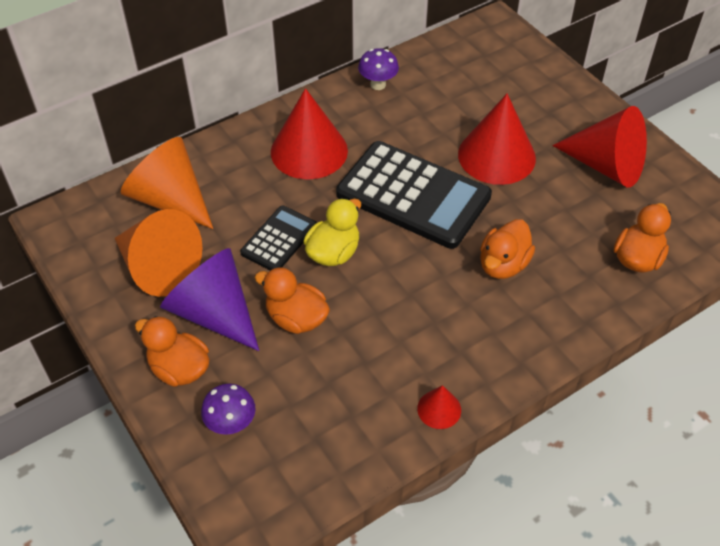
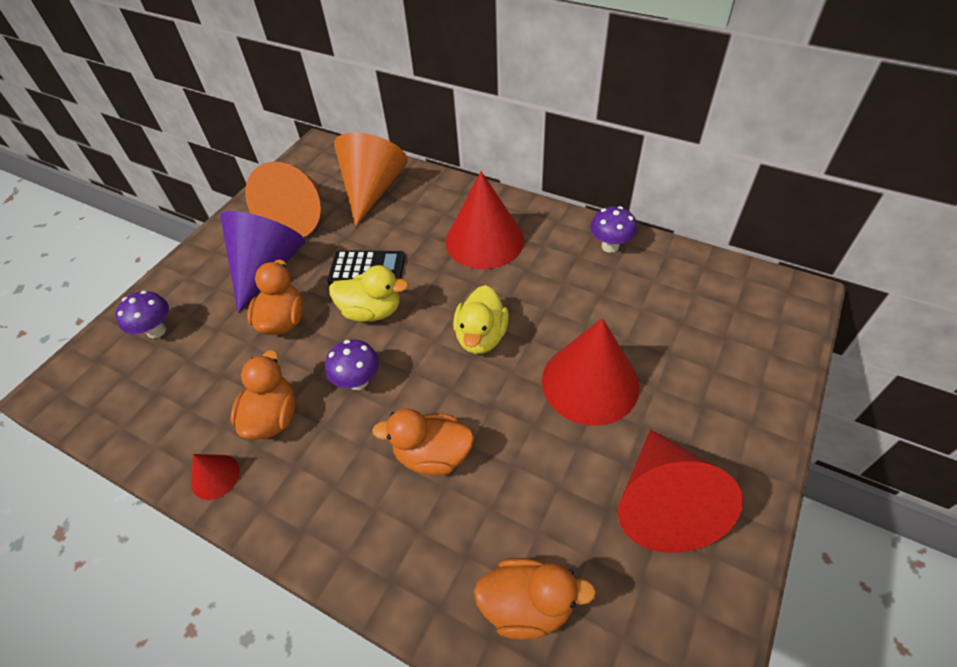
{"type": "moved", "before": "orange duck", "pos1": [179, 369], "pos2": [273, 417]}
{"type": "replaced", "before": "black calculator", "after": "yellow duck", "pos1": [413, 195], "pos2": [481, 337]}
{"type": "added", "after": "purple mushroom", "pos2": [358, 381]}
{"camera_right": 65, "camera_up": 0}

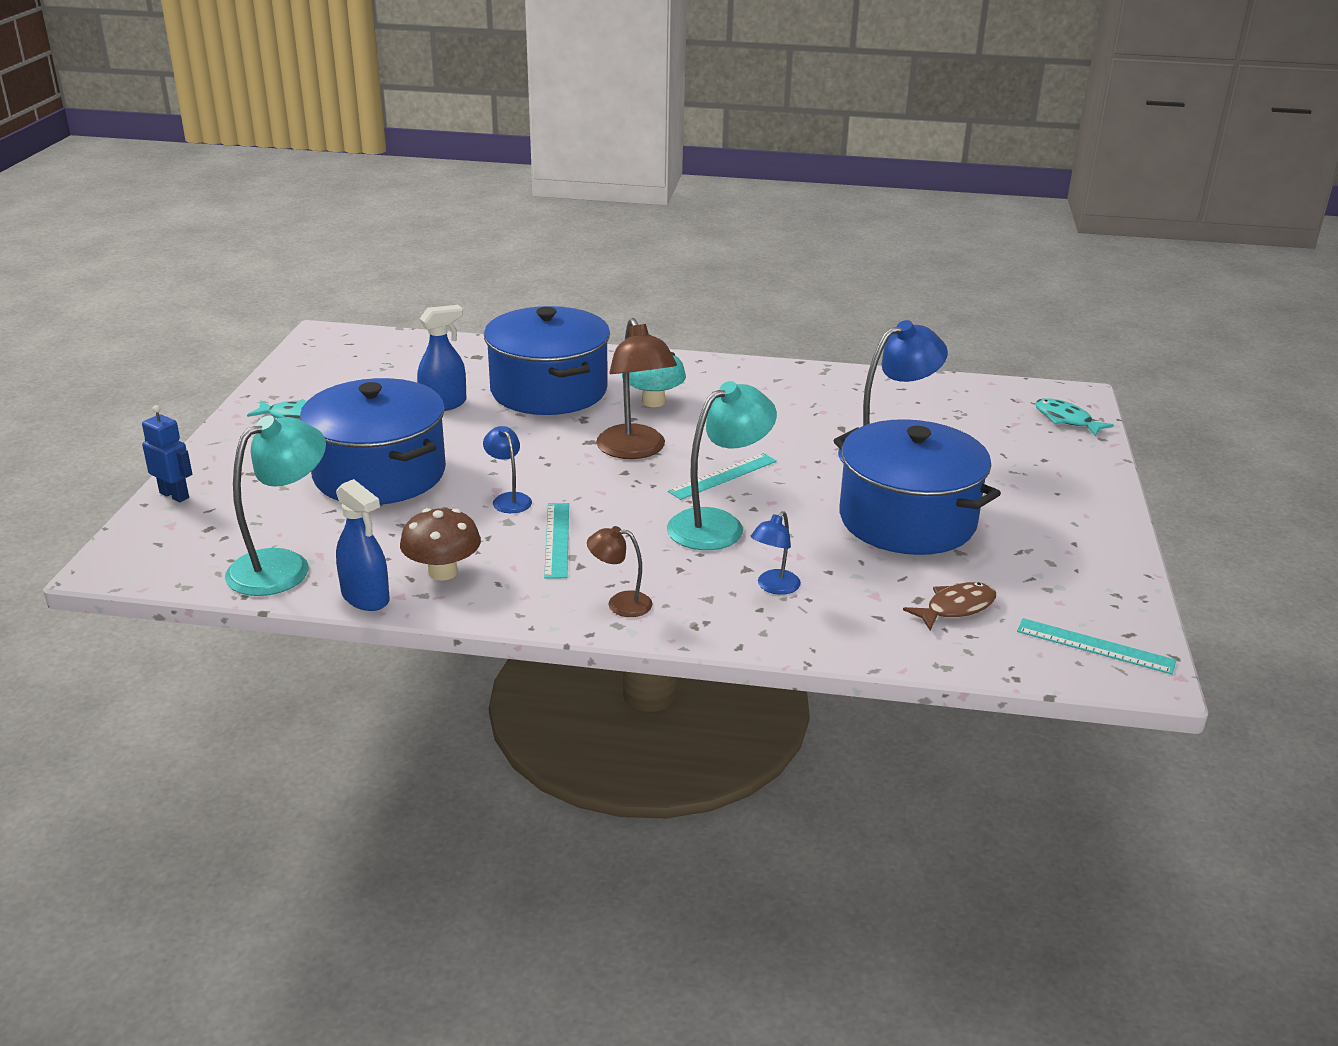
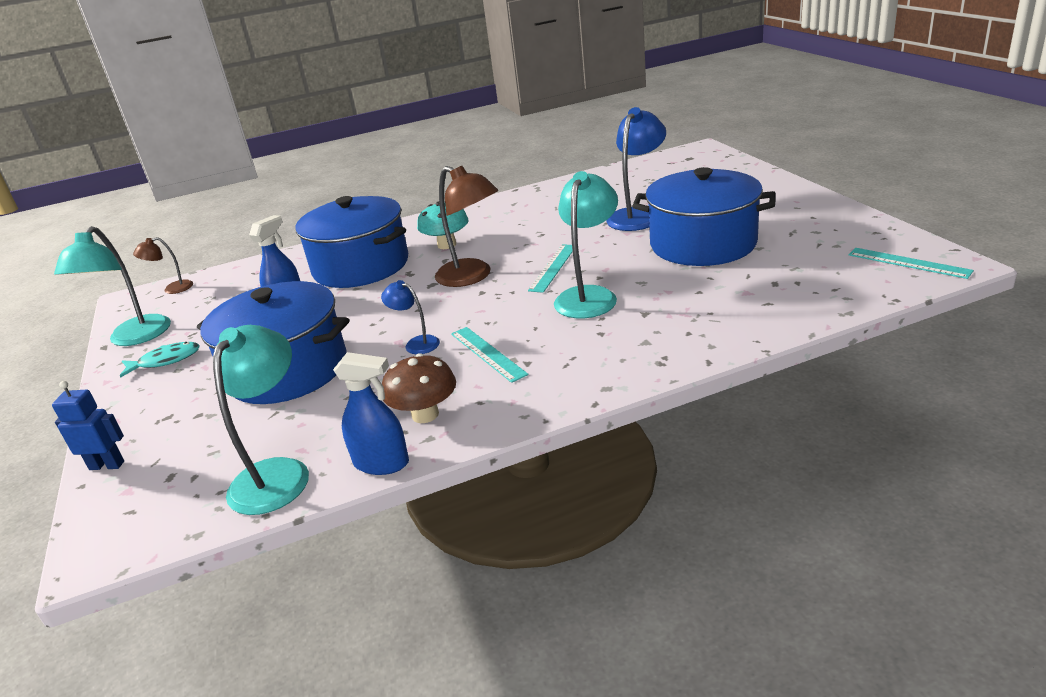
{"type": "moved", "before": "brown lamp", "pos1": [620, 603], "pos2": [172, 289]}
{"type": "removed", "before": "blue lamp", "pos1": [774, 587]}
{"type": "removed", "before": "brown fish", "pos1": [956, 608]}
{"type": "turned", "before": "turquoise ruler", "pos1": [1095, 646], "pos2": [908, 263], "turn": 45}
{"type": "removed", "before": "turquoise fish", "pos1": [1066, 420]}
{"type": "added", "after": "turquoise lamp", "pos2": [134, 338]}
{"camera_right": -25, "camera_up": 0}

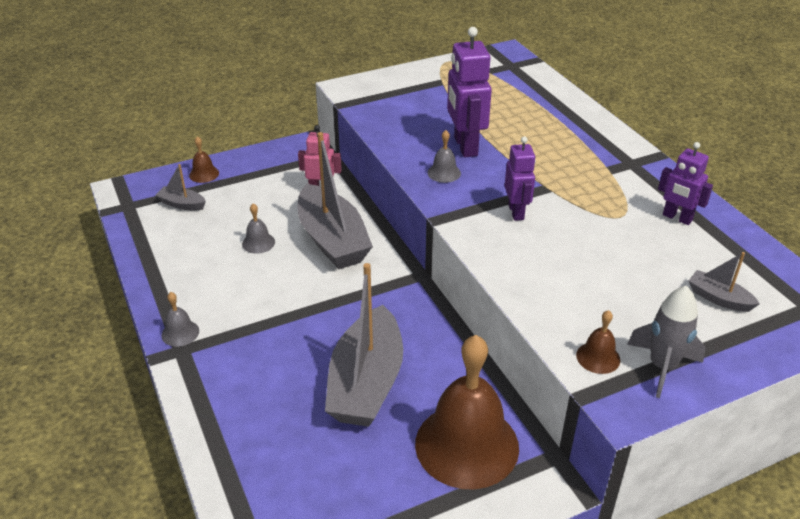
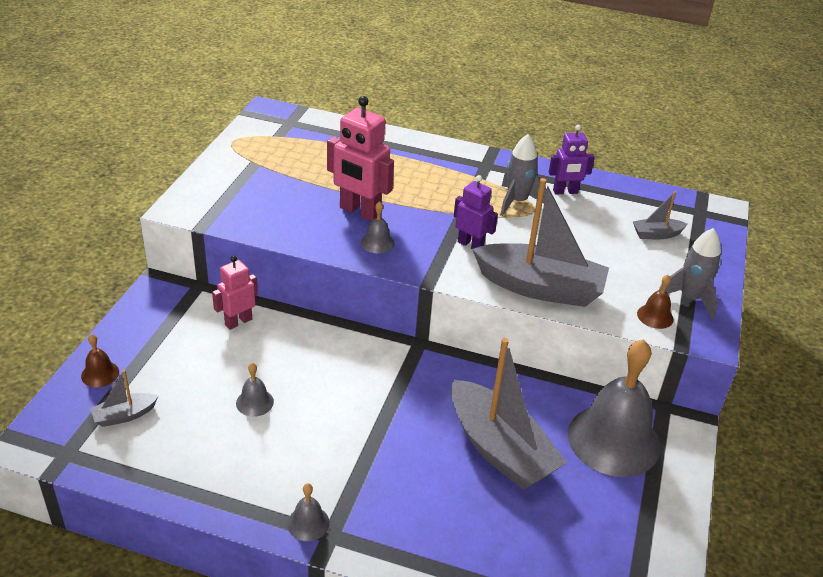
{"type": "moved", "before": "grey boat", "pos1": [332, 240], "pos2": [540, 288]}
{"type": "recoloured", "before": "brown bell", "after": "grey bell", "pos1": [467, 445], "pos2": [613, 440]}
{"type": "recoloured", "before": "purple robot", "after": "pink robot", "pos1": [465, 146], "pos2": [359, 212]}
{"type": "added", "after": "grey rocket", "pos2": [517, 202]}
{"camera_right": -50, "camera_up": 0}

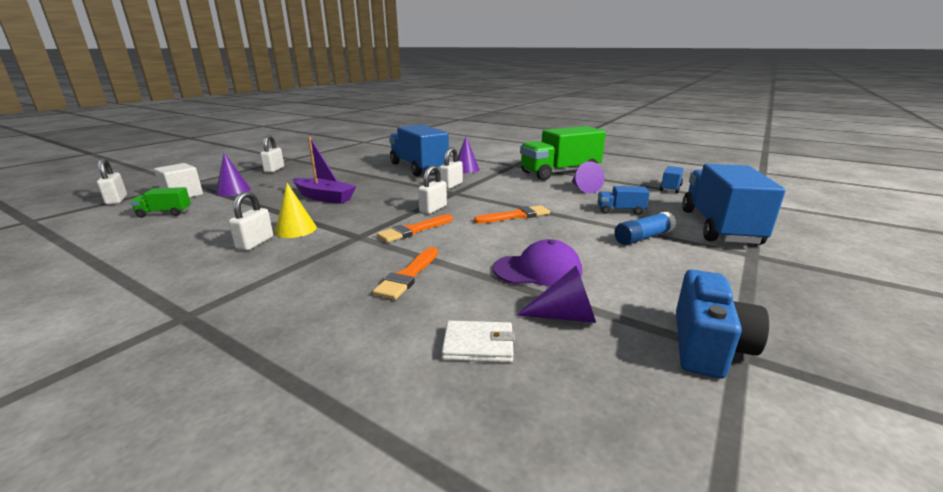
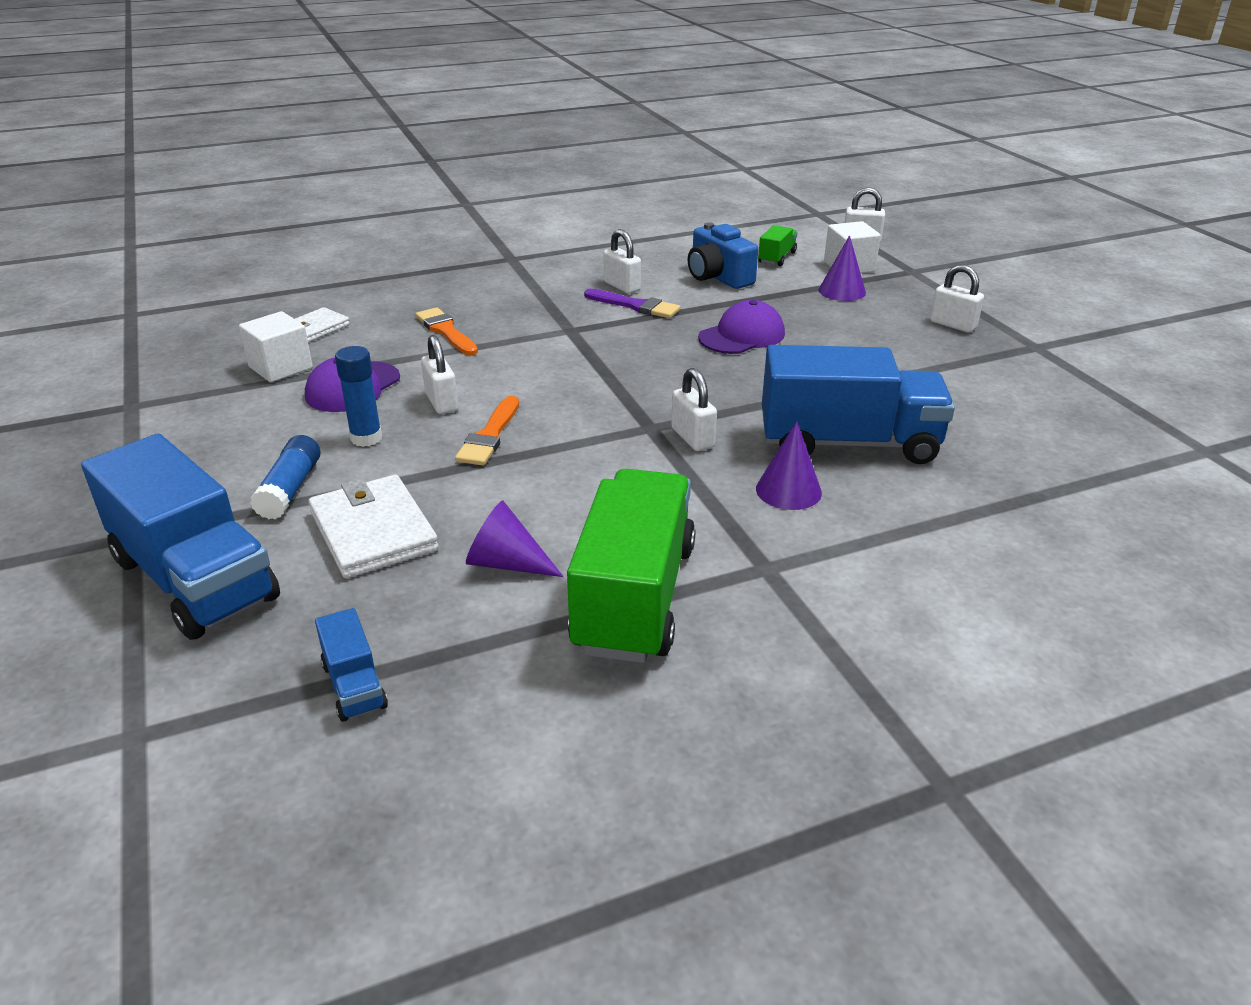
{"type": "replaced", "before": "yellow cone", "after": "purple brush", "pos1": [295, 229], "pos2": [635, 306]}
{"type": "replaced", "before": "purple boat", "after": "purple cap", "pos1": [324, 197], "pos2": [742, 336]}
{"type": "removed", "before": "orange brush", "pos1": [413, 230]}
{"type": "moved", "before": "white padlock", "pos1": [433, 209], "pos2": [441, 402]}
{"type": "replaced", "before": "purple cone", "after": "white cube", "pos1": [565, 316], "pos2": [280, 368]}
{"type": "replaced", "before": "blue truck", "after": "white wallet", "pos1": [620, 211], "pos2": [373, 531]}
{"type": "moved", "before": "blue camera", "pos1": [707, 346], "pos2": [718, 277]}
{"type": "added", "after": "blue glue stick", "pos2": [366, 438]}
{"camera_right": 125, "camera_up": 10}

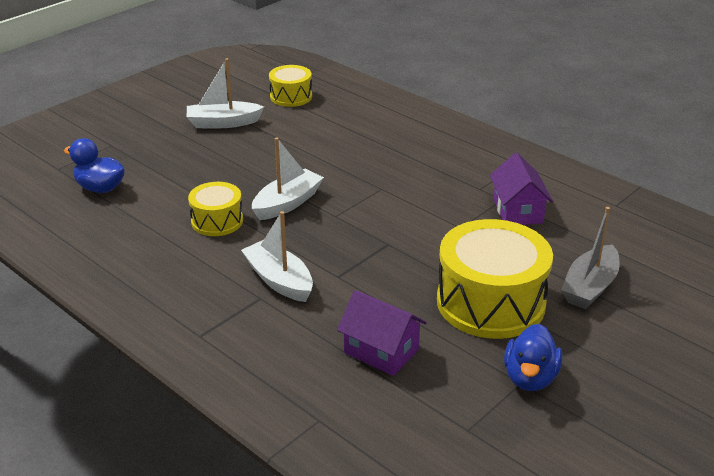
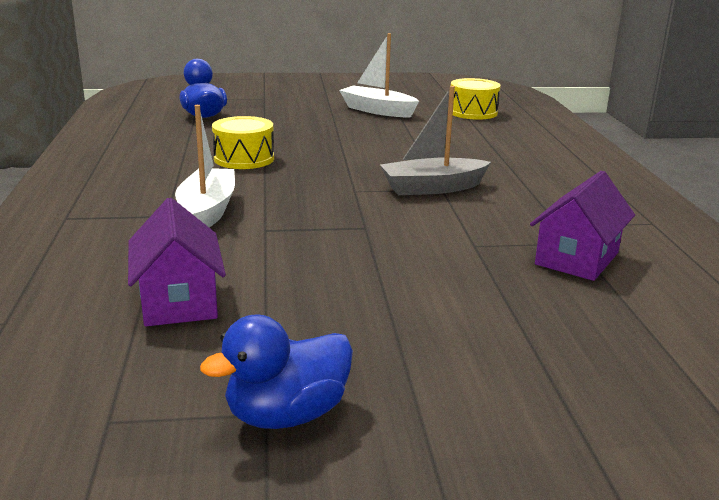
{"type": "removed", "before": "white boat", "pos1": [287, 203]}
{"type": "removed", "before": "yellow drum", "pos1": [490, 302]}
{"type": "moved", "before": "grey boat", "pos1": [590, 287], "pos2": [432, 188]}
{"camera_right": 40, "camera_up": -10}

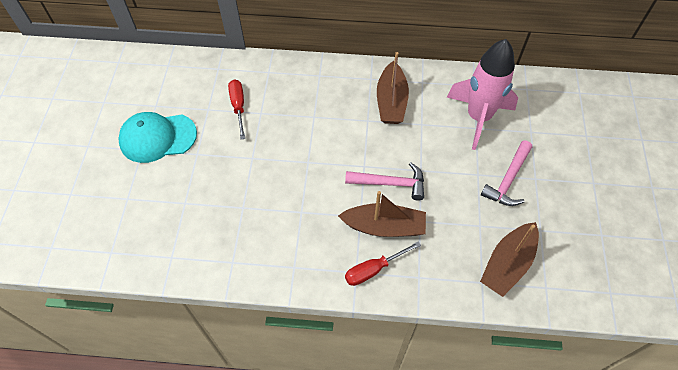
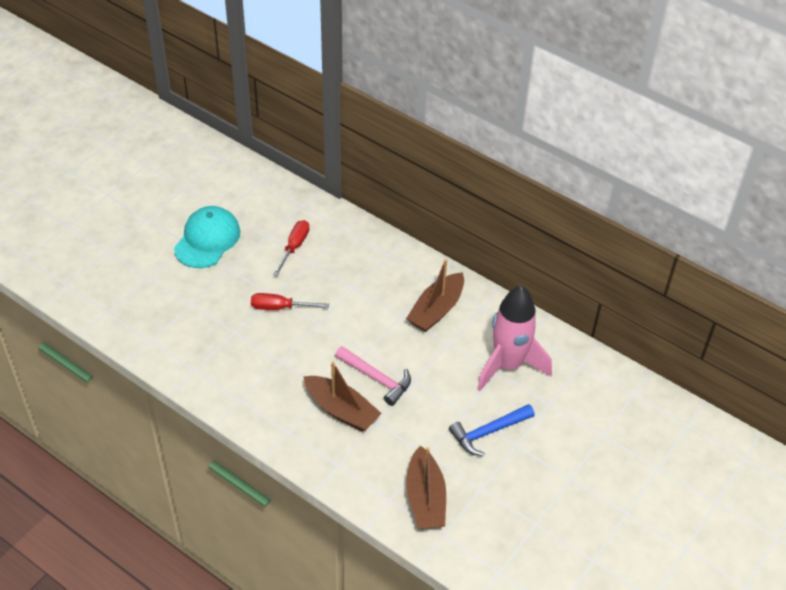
{"type": "turned", "before": "turquoise cap", "pos1": [157, 137], "pos2": [207, 239], "turn": 90}
{"type": "moved", "before": "red screwdriver", "pos1": [373, 269], "pos2": [280, 307]}
{"type": "turned", "before": "brown boat", "pos1": [507, 264], "pos2": [425, 498], "turn": -75}
{"type": "recoloured", "before": "pink hammer", "after": "blue hammer", "pos1": [508, 180], "pos2": [488, 432]}
{"camera_right": 30, "camera_up": -10}

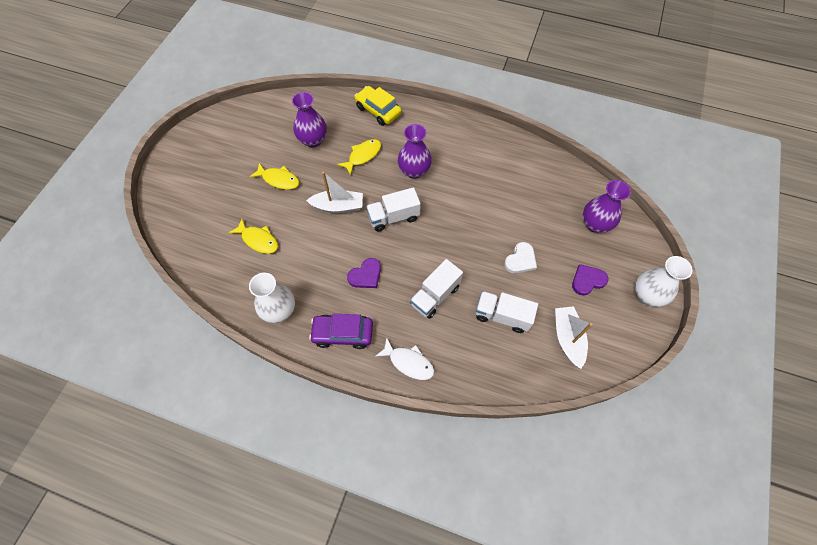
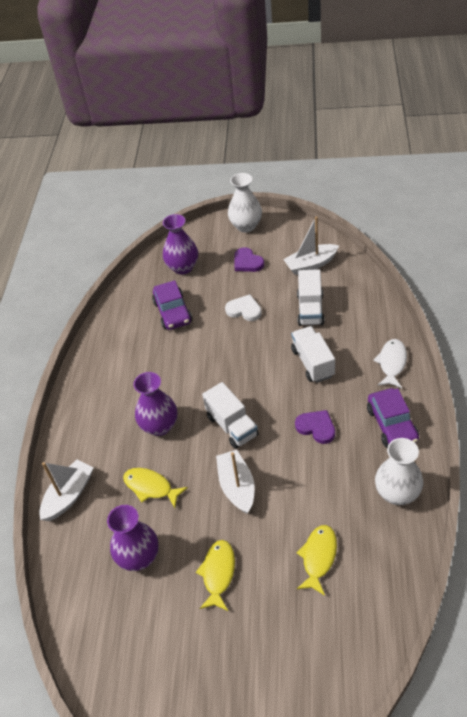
{"type": "replaced", "before": "yellow car", "after": "white boat", "pos1": [378, 110], "pos2": [69, 496]}
{"type": "turned", "before": "white truck", "pos1": [435, 295], "pos2": [312, 363], "turn": -135}
{"type": "added", "after": "purple car", "pos2": [173, 312]}
{"camera_right": -100, "camera_up": -15}

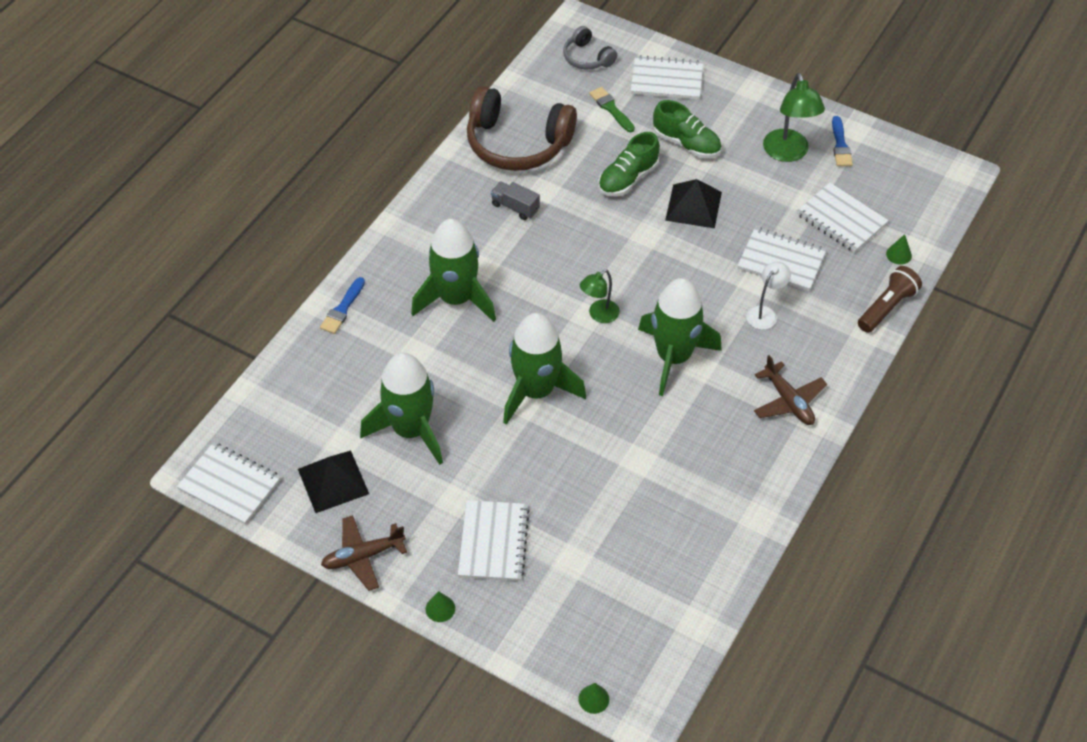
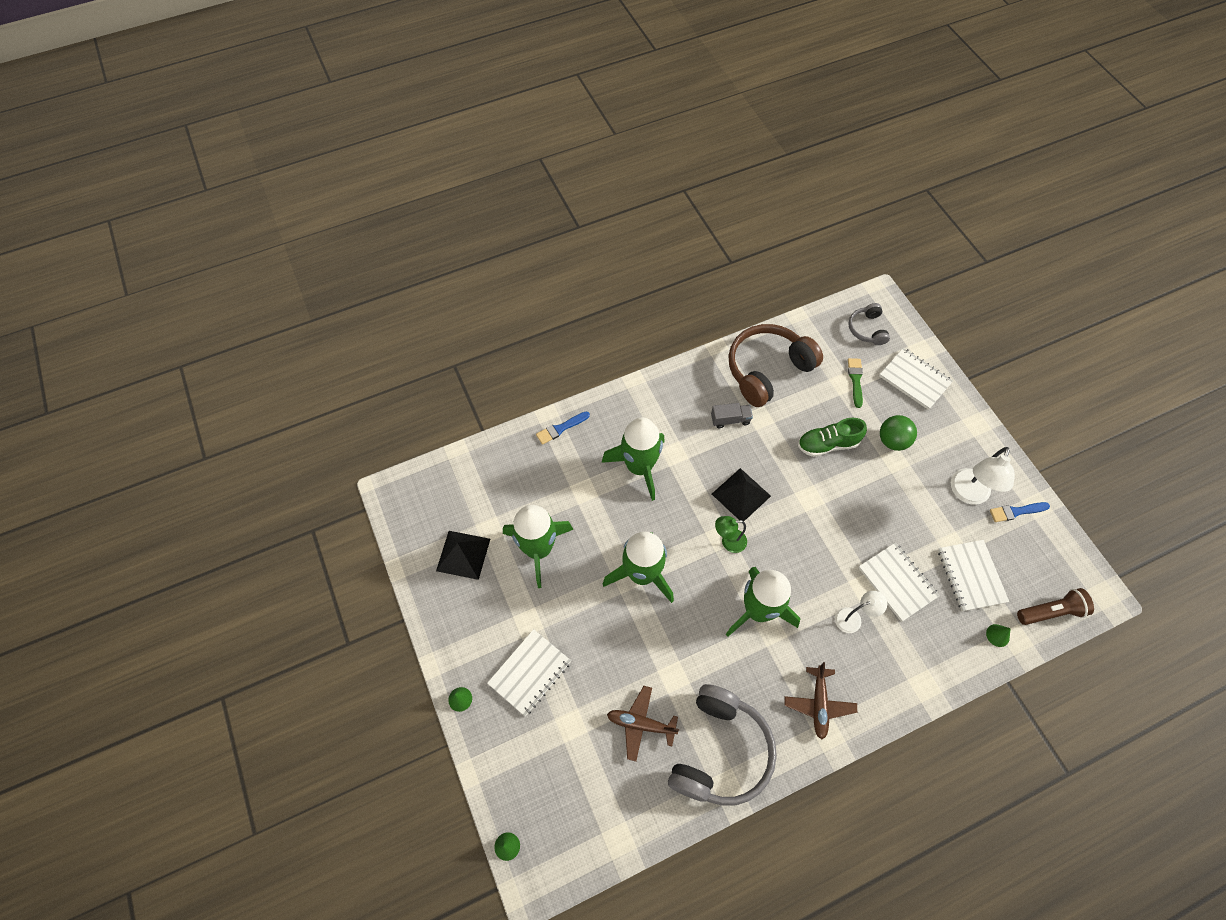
{"type": "removed", "before": "white notebook", "pos1": [230, 485]}
{"type": "moved", "before": "brown plane", "pos1": [363, 556], "pos2": [641, 724]}
{"type": "turned", "before": "brown headphones", "pos1": [517, 143], "pos2": [767, 370], "turn": 90}
{"type": "turned", "before": "grey truck", "pos1": [515, 207], "pos2": [730, 419], "turn": 105}
{"type": "replaced", "before": "green shoe", "after": "green ball", "pos1": [686, 144], "pos2": [892, 441]}
{"type": "moved", "before": "black pyramid", "pos1": [693, 206], "pos2": [741, 494]}
{"type": "recoloured", "before": "green lamp", "after": "white lamp", "pos1": [788, 153], "pos2": [967, 494]}
{"type": "turned", "before": "blue brush", "pos1": [840, 145], "pos2": [1016, 512], "turn": 45}
{"type": "moved", "before": "brown flashlight", "pos1": [887, 307], "pos2": [1051, 611]}
{"type": "added", "after": "grey headphones", "pos2": [720, 751]}
{"camera_right": 35, "camera_up": 10}

